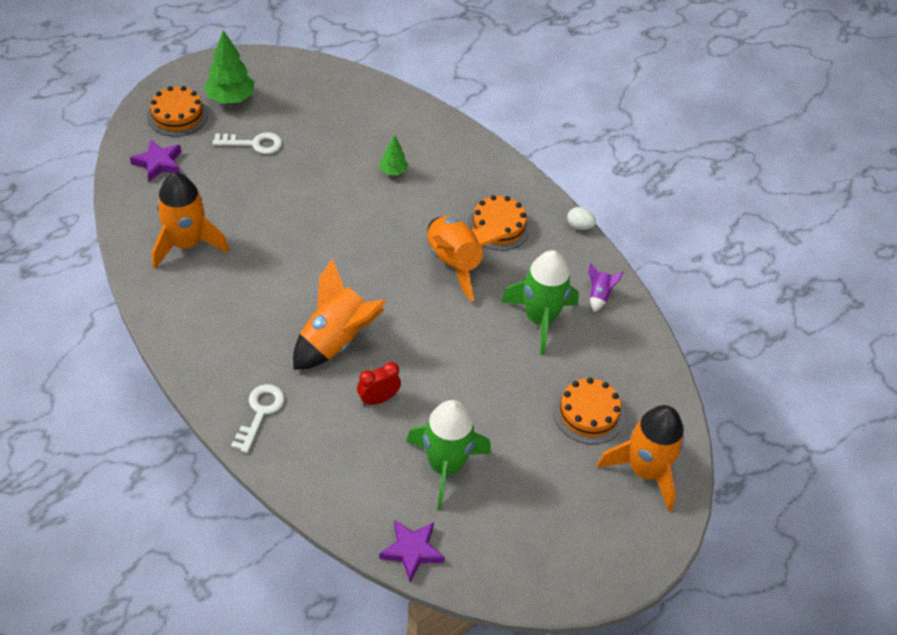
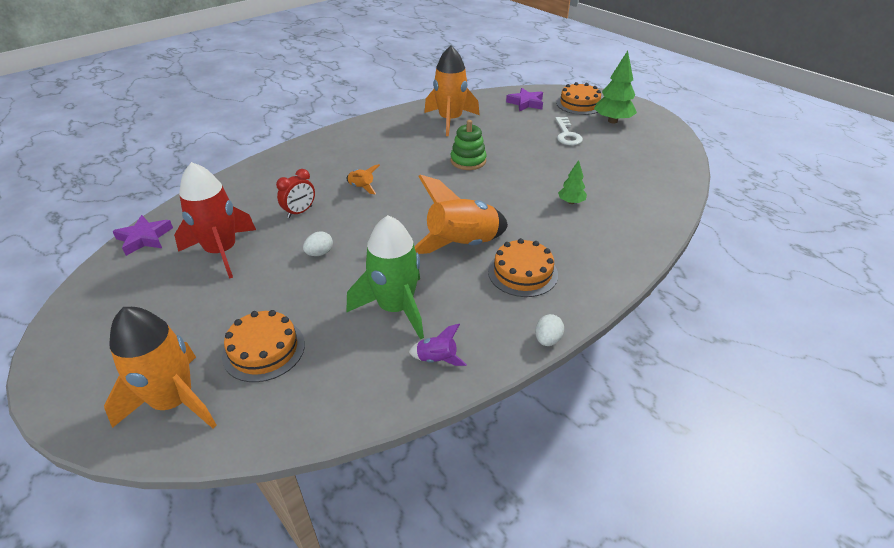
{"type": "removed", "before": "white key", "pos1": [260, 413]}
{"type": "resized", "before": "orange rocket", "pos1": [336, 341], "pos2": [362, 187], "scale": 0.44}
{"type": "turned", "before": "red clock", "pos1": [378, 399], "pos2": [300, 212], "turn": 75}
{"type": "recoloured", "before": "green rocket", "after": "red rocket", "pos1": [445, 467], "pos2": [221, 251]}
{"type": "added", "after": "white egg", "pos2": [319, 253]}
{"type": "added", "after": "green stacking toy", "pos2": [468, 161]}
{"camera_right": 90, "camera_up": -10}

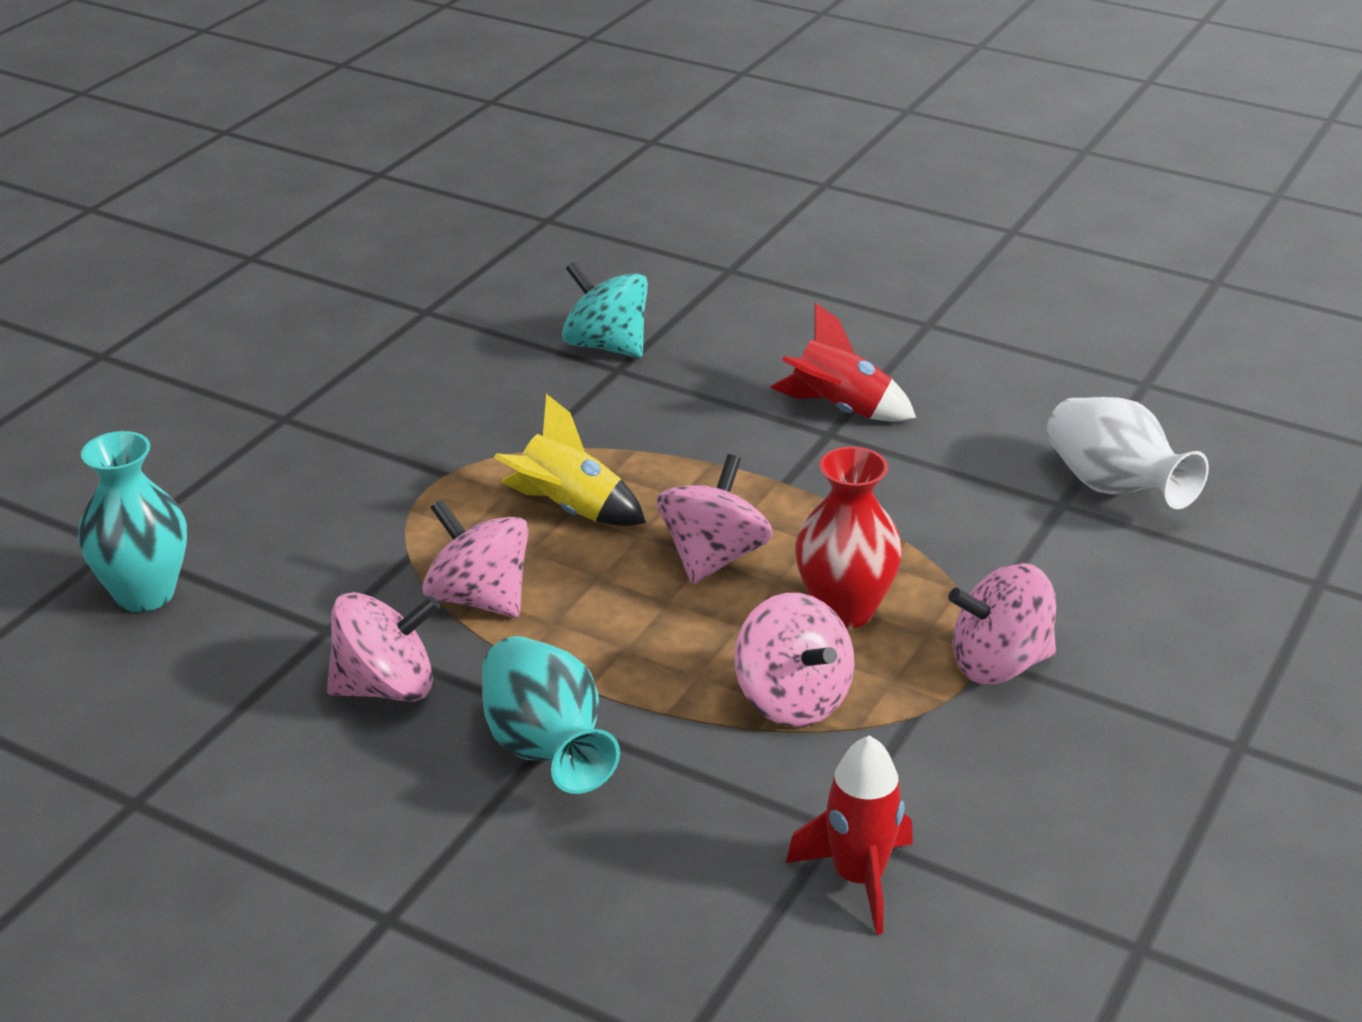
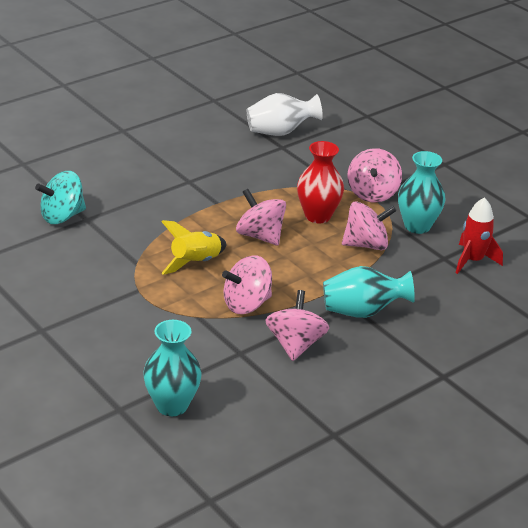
{"type": "removed", "before": "red rocket", "pos1": [839, 409]}
{"type": "added", "after": "turquoise vase", "pos2": [417, 226]}
{"camera_right": -70, "camera_up": 0}

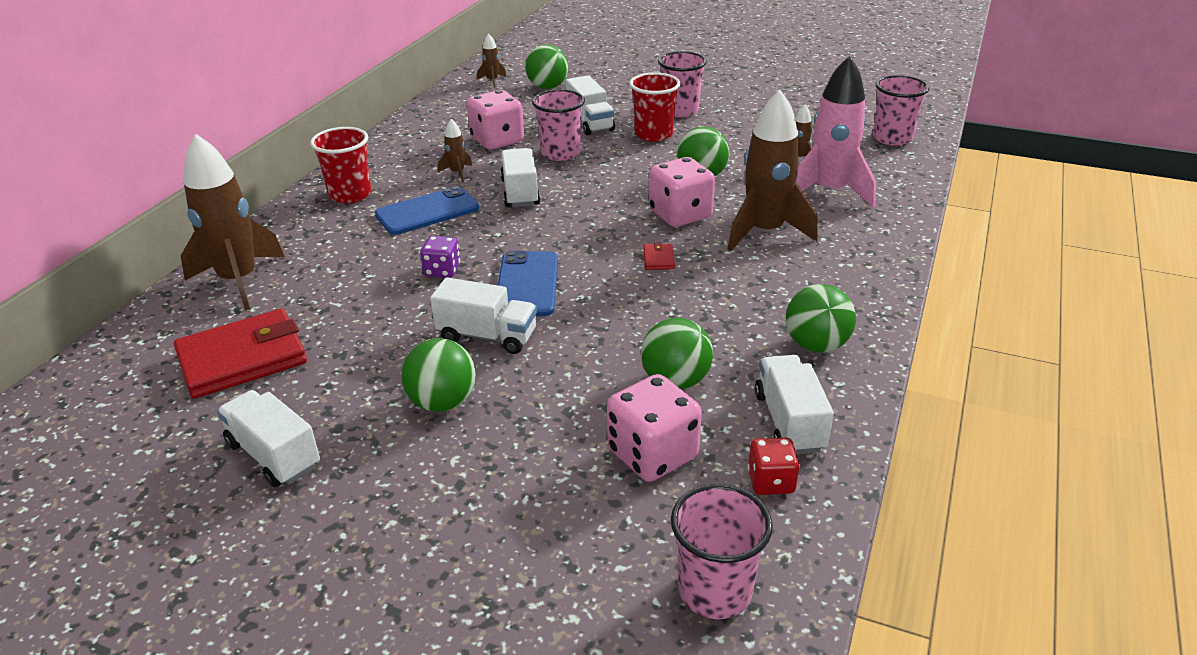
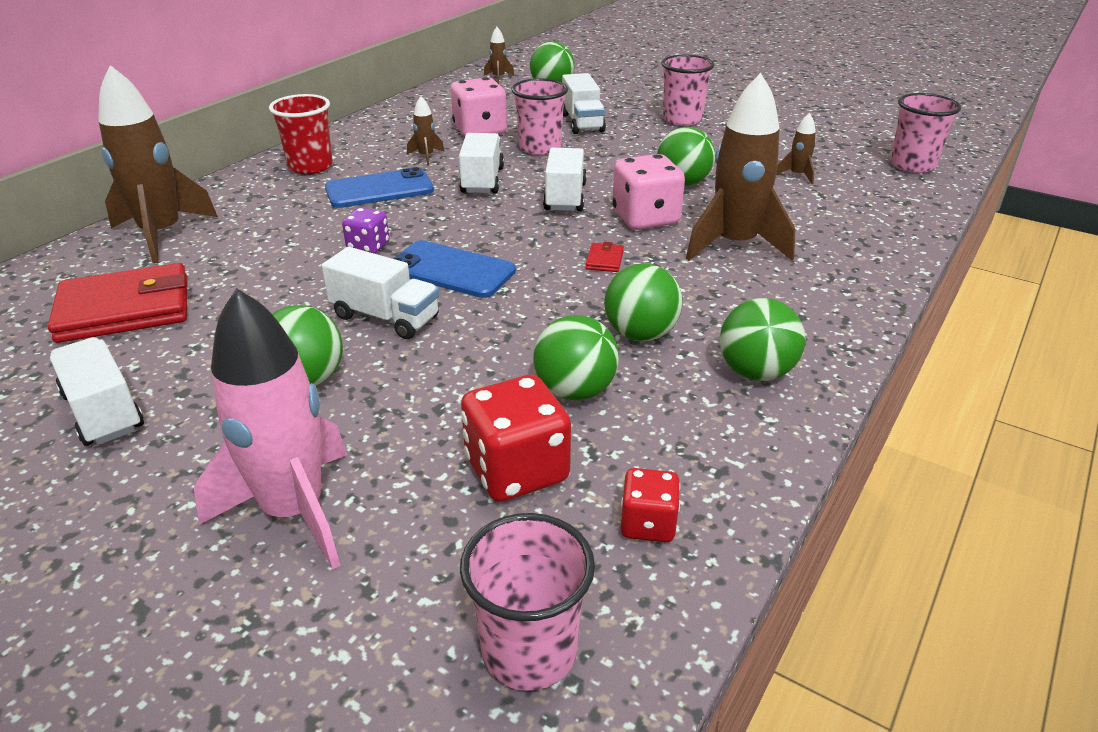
{"type": "turned", "before": "blue phone", "pos1": [527, 284], "pos2": [451, 270], "turn": -75}
{"type": "recoloured", "before": "pink dice", "after": "red dice", "pos1": [652, 454], "pos2": [516, 470]}
{"type": "removed", "before": "red cup", "pos1": [653, 134]}
{"type": "moved", "before": "white truck", "pos1": [789, 422], "pos2": [565, 197]}
{"type": "moved", "before": "pink rocket", "pos1": [829, 191], "pos2": [294, 511]}
{"type": "added", "after": "green ball", "pos2": [640, 334]}
{"camera_right": 10, "camera_up": 0}

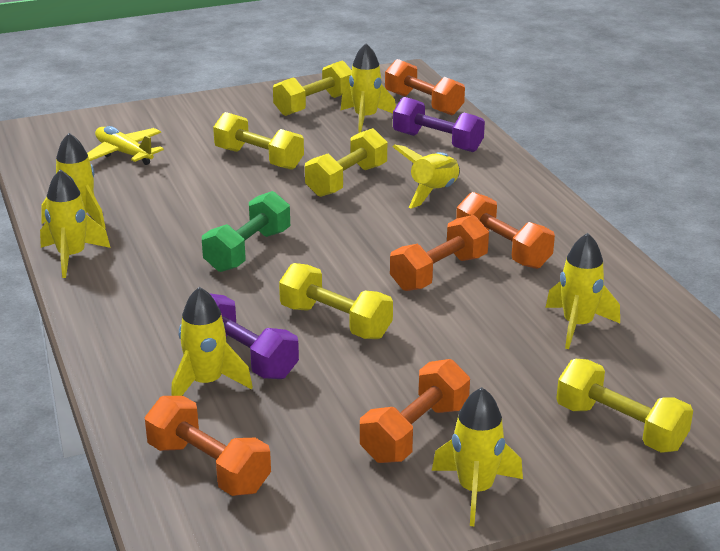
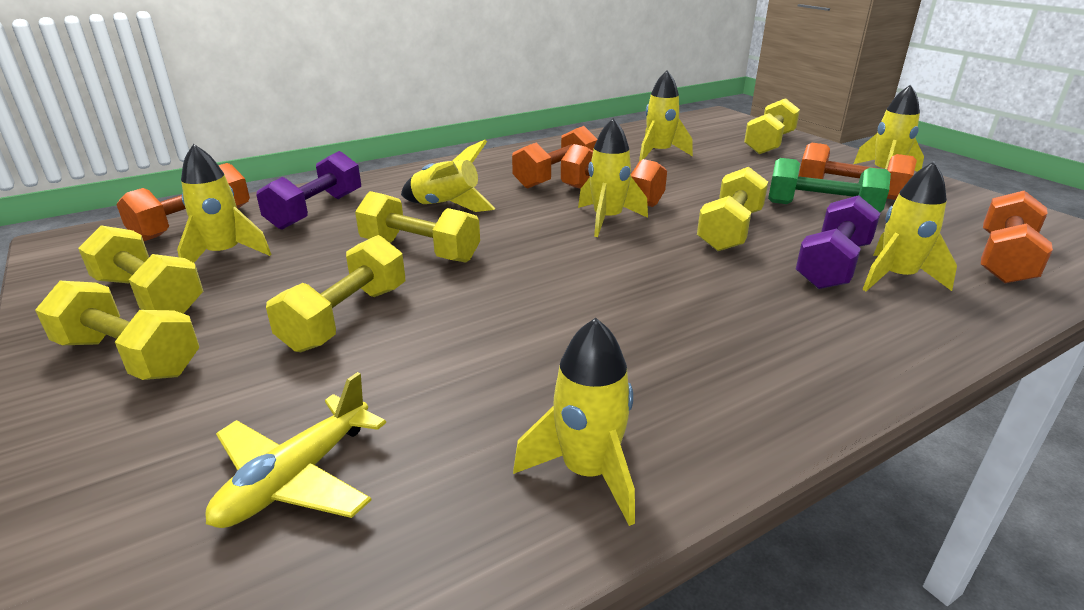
{"type": "moved", "before": "yellow rocket", "pos1": [72, 257], "pos2": [607, 220]}
{"type": "moved", "before": "green dumbbell", "pos1": [248, 251], "pos2": [821, 208]}
{"type": "added", "after": "yellow dumbbell", "pos2": [129, 357]}
{"camera_right": -100, "camera_up": 0}

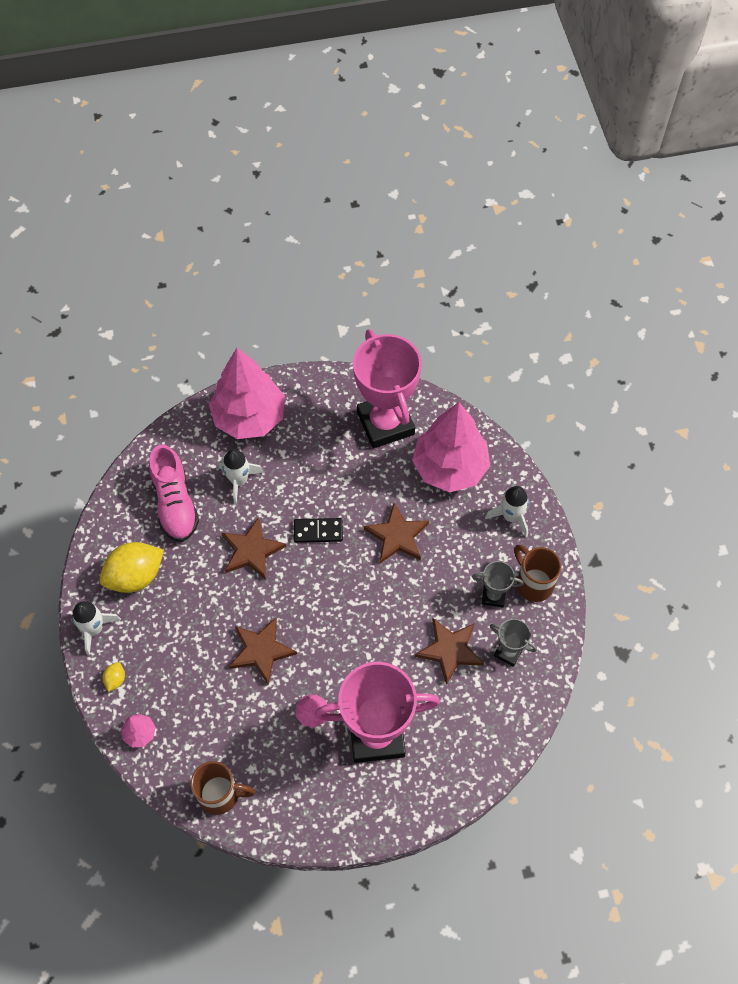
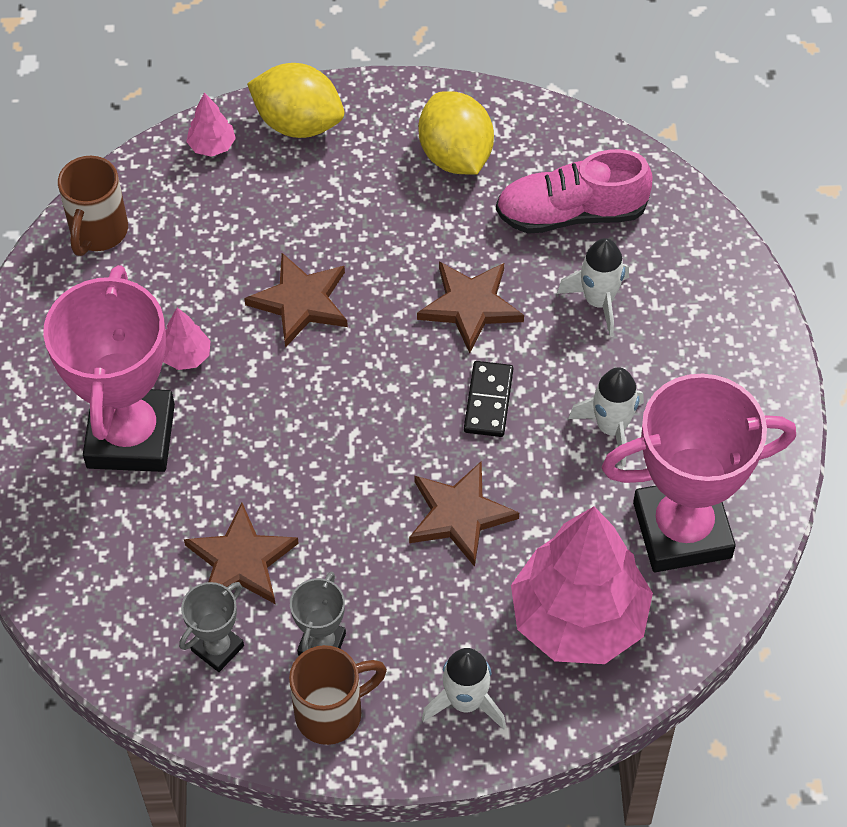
{"type": "moved", "before": "white rocket", "pos1": [94, 629], "pos2": [611, 428]}
{"type": "resized", "before": "yellow lemon", "pos1": [115, 679], "pos2": [298, 123], "scale": 2.31}
{"type": "removed", "before": "pink tree", "pos1": [249, 417]}
{"camera_right": 100, "camera_up": -5}

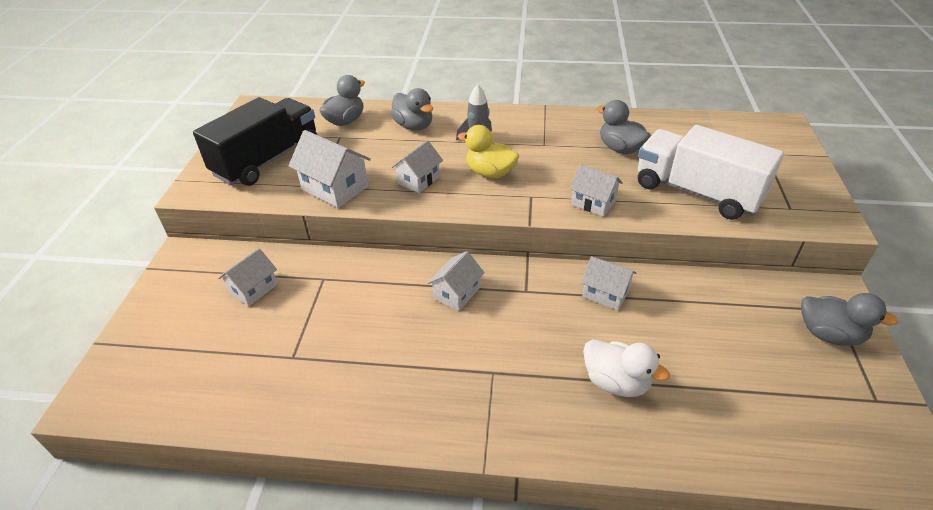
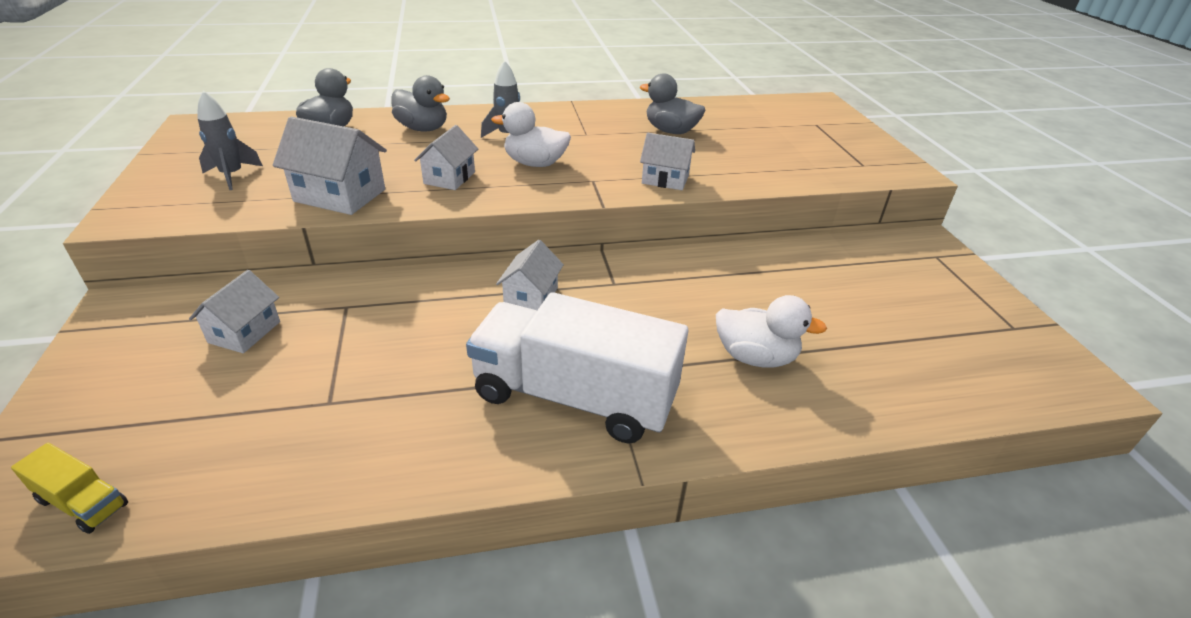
{"type": "replaced", "before": "black truck", "after": "grey rocket", "pos1": [267, 160], "pos2": [232, 176]}
{"type": "recoloured", "before": "yellow duck", "after": "white duck", "pos1": [490, 173], "pos2": [535, 163]}
{"type": "removed", "before": "white house", "pos1": [605, 293]}
{"type": "moved", "before": "white truck", "pos1": [697, 192], "pos2": [574, 397]}
{"type": "removed", "before": "grey duck", "pos1": [829, 334]}
{"type": "added", "after": "yellow truck", "pos2": [83, 502]}
{"camera_right": -20, "camera_up": -5}

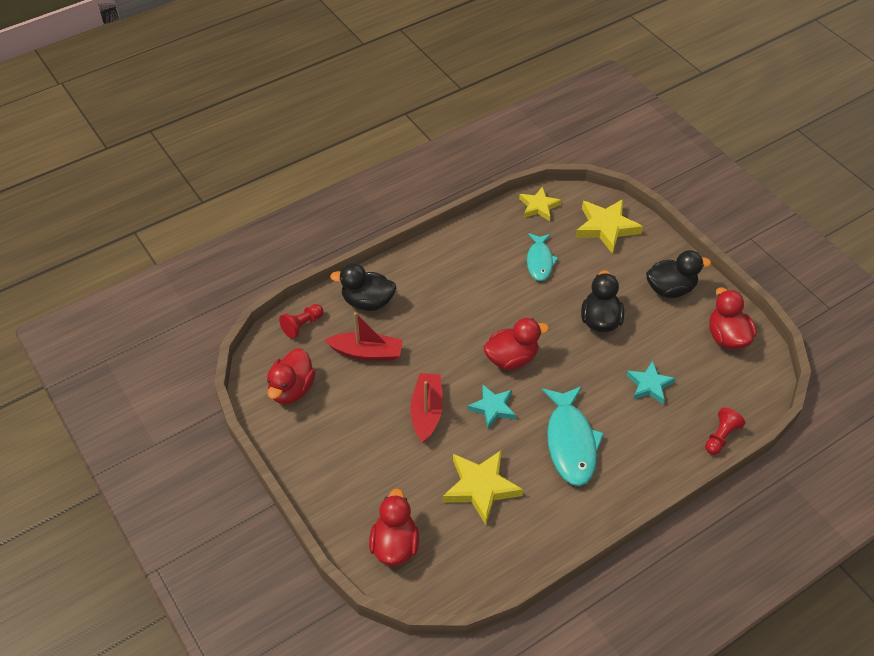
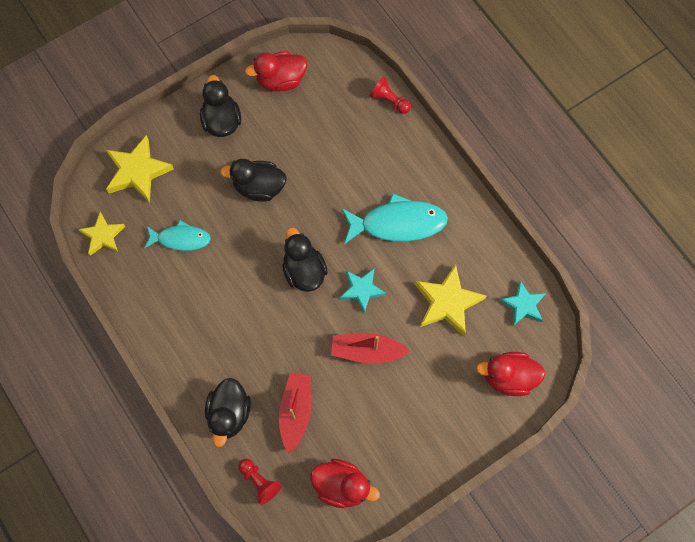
{"type": "recoloured", "before": "red duck", "after": "black duck", "pos1": [511, 358], "pos2": [304, 271]}
{"type": "moved", "before": "turquoise star", "pos1": [649, 385], "pos2": [523, 305]}
{"camera_right": -90, "camera_up": 20}

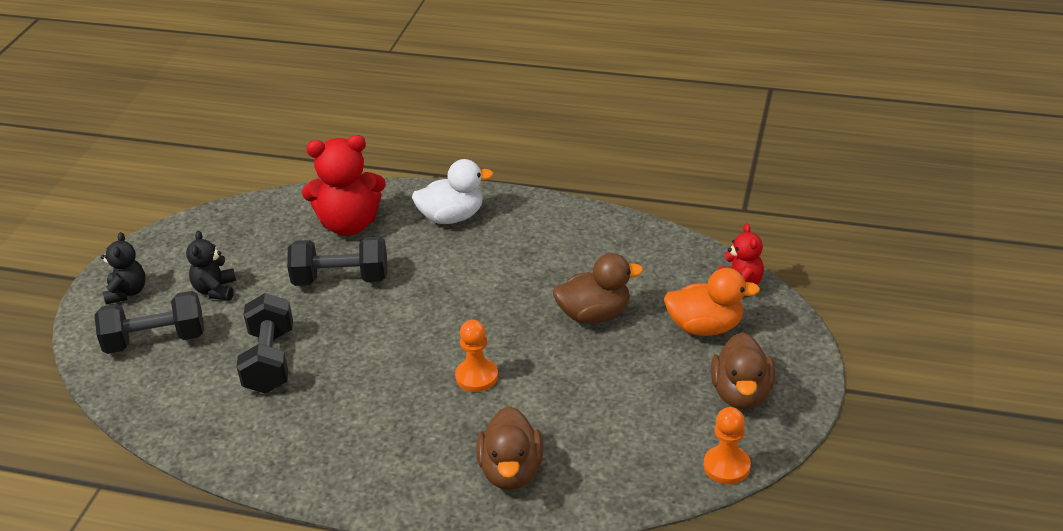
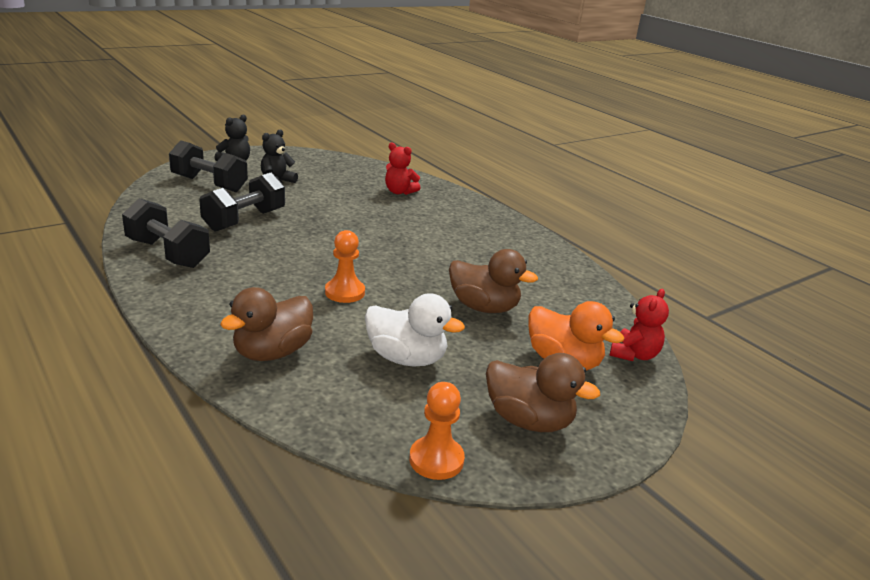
{"type": "moved", "before": "black dumbbell", "pos1": [341, 279], "pos2": [168, 253]}
{"type": "resized", "before": "red teddy bear", "pos1": [349, 224], "pos2": [399, 192], "scale": 0.56}
{"type": "moved", "before": "white duck", "pos1": [452, 217], "pos2": [406, 358]}
{"type": "turned", "before": "brown duck", "pos1": [741, 394], "pos2": [528, 421], "turn": -105}
{"camera_right": 35, "camera_up": -10}

